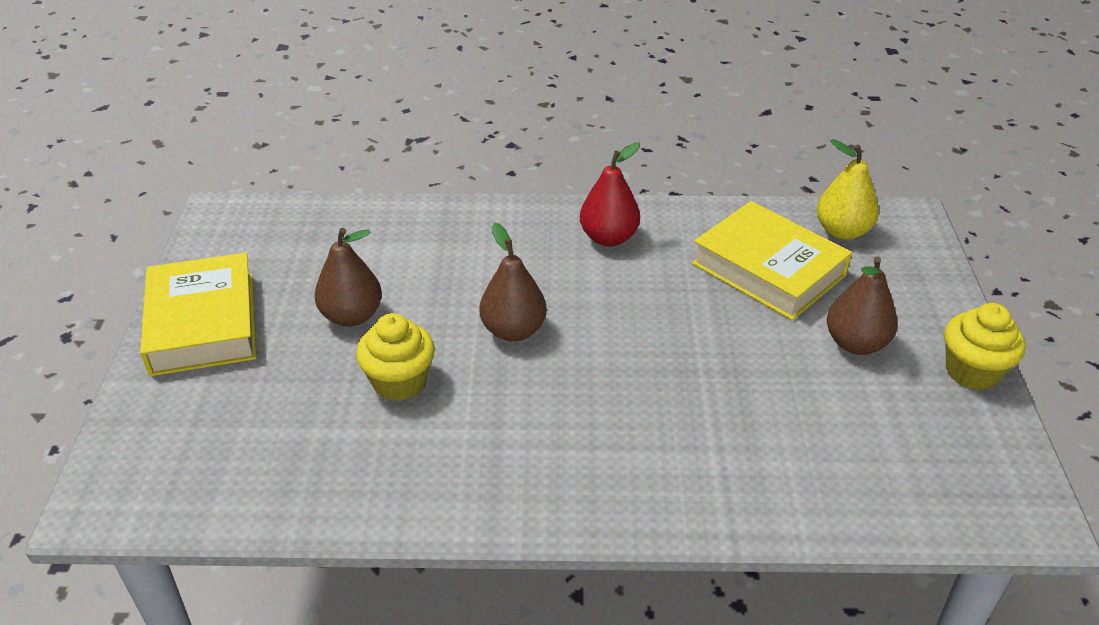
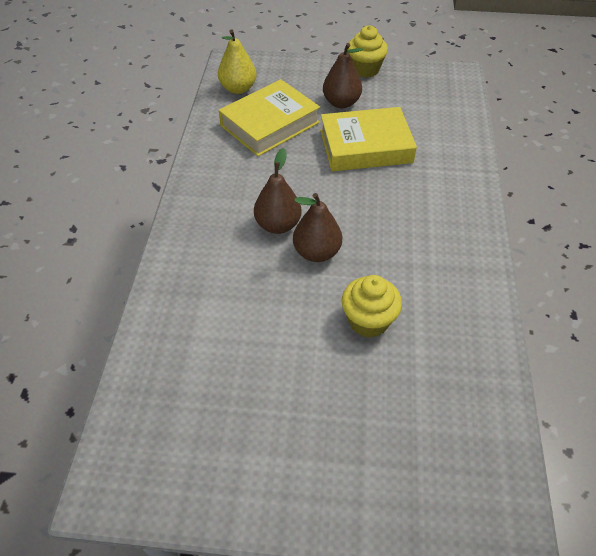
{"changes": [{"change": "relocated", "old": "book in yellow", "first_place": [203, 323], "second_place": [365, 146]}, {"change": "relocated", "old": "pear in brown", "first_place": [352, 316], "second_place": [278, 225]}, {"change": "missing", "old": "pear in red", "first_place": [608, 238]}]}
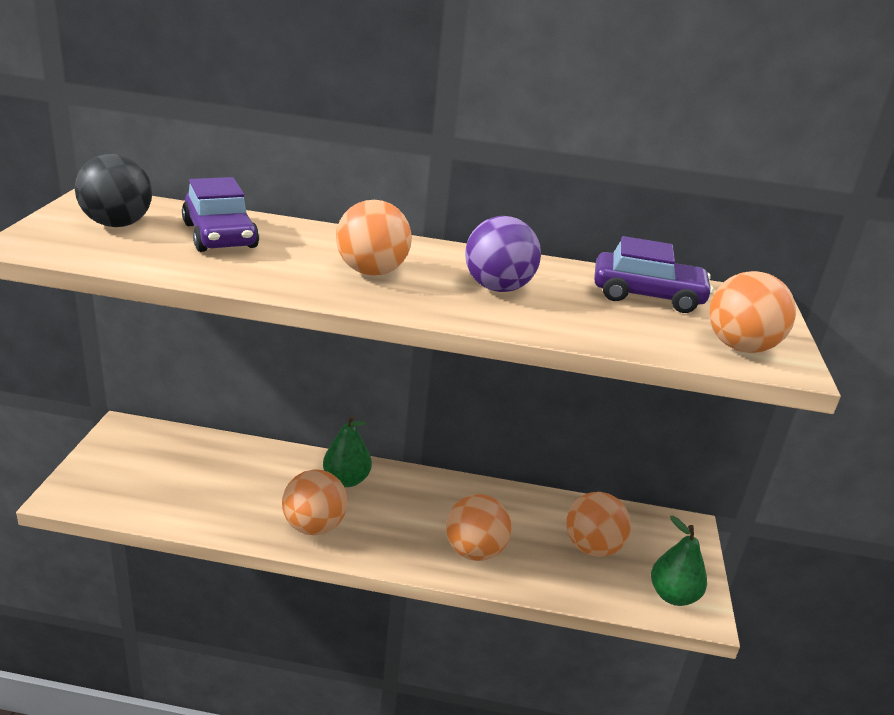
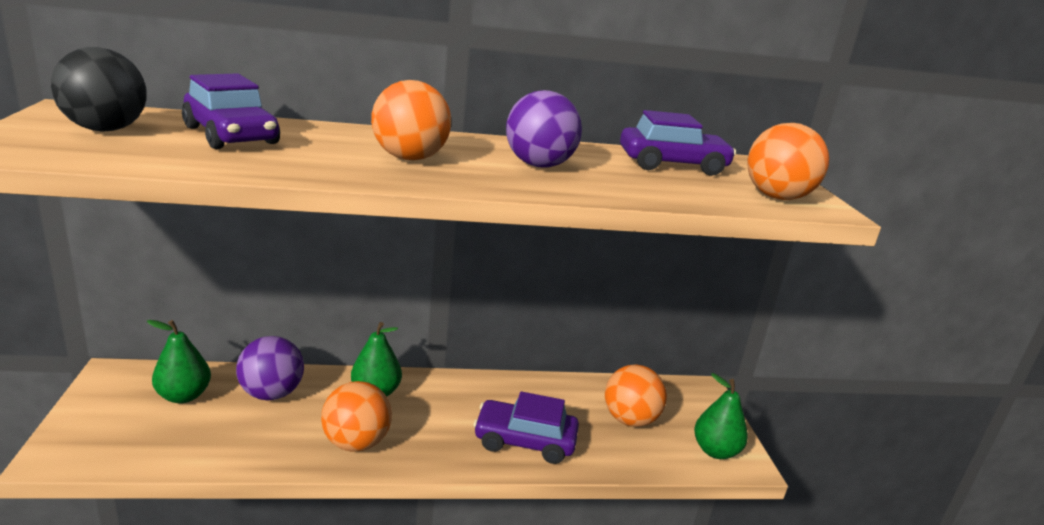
{"changes": [{"change": "exchanged", "old": "ball in orange", "new": "car in purple", "first_place": [474, 551], "second_place": [525, 441]}, {"change": "appeared", "new": "pear in green", "second_place": [184, 396]}, {"change": "appeared", "new": "ball in purple", "second_place": [271, 394]}]}
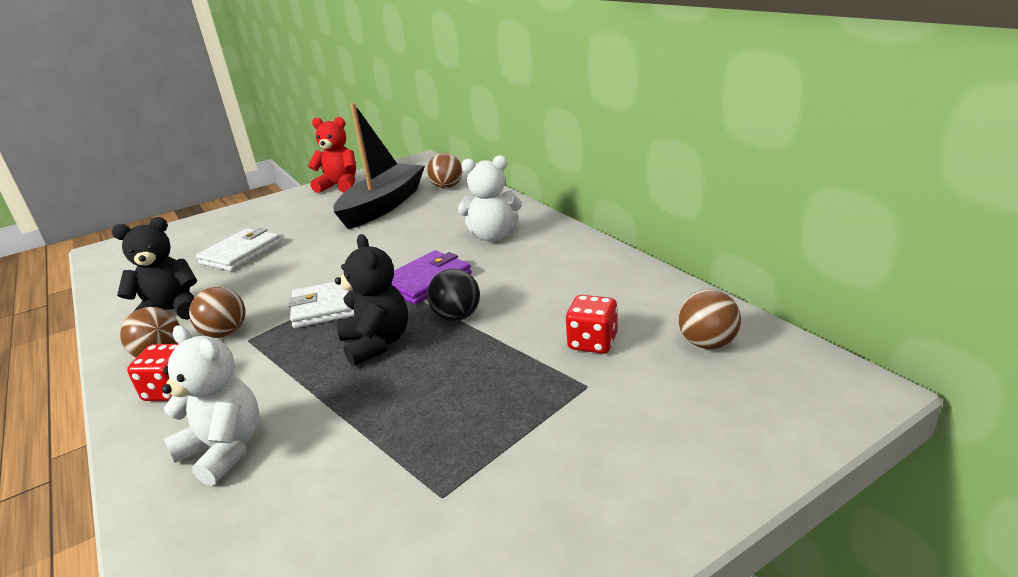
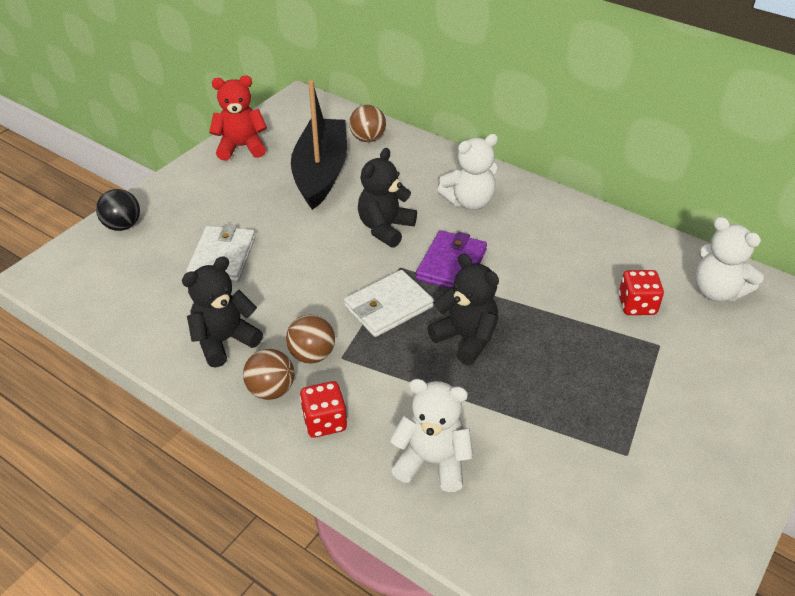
{"changes": [{"change": "relocated", "old": "ball in black", "first_place": [457, 317], "second_place": [123, 225]}, {"change": "exchanged", "old": "ball in brown", "new": "teddy bear in white", "first_place": [707, 343], "second_place": [717, 291]}, {"change": "appeared", "new": "teddy bear in black", "second_place": [385, 228]}]}
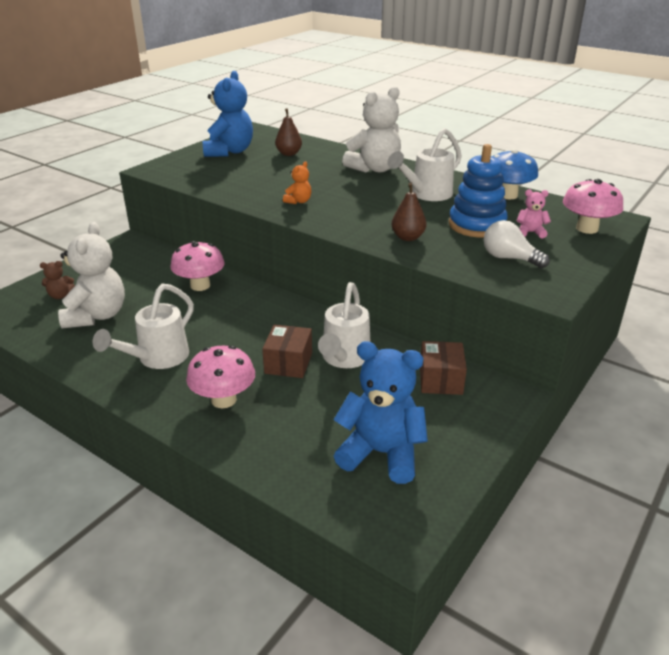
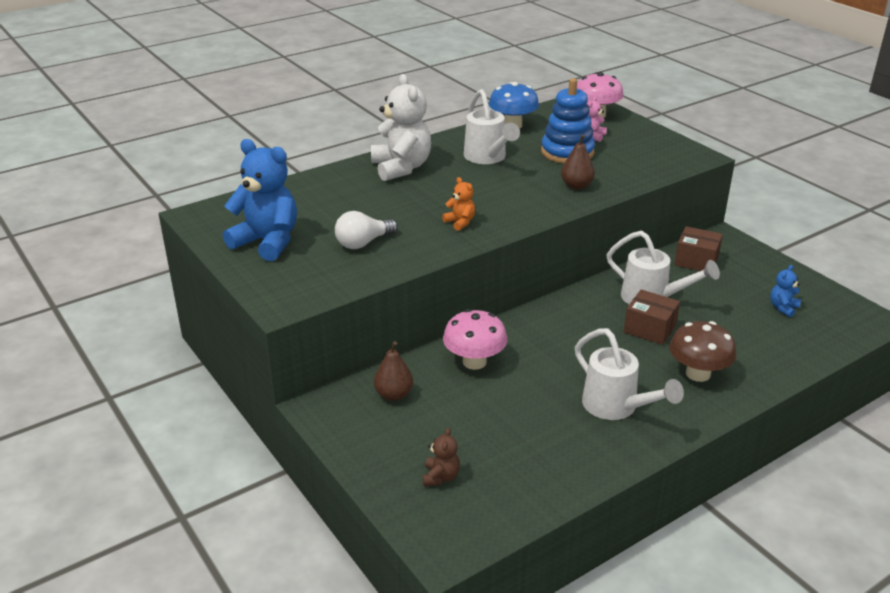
{"changes": [{"change": "missing", "old": "teddy bear in white", "first_place": [97, 316]}, {"change": "colour", "old": "mushroom in pink", "new": "mushroom in brown", "first_place": [223, 400], "second_place": [698, 374]}, {"change": "relocated", "old": "pear in brown", "first_place": [289, 154], "second_place": [394, 395]}, {"change": "size", "old": "teddy bear in blue", "first_place": [381, 453], "second_place": [783, 308], "factor": 0.46}, {"change": "relocated", "old": "light bulb in white", "first_place": [509, 258], "second_place": [363, 243]}]}
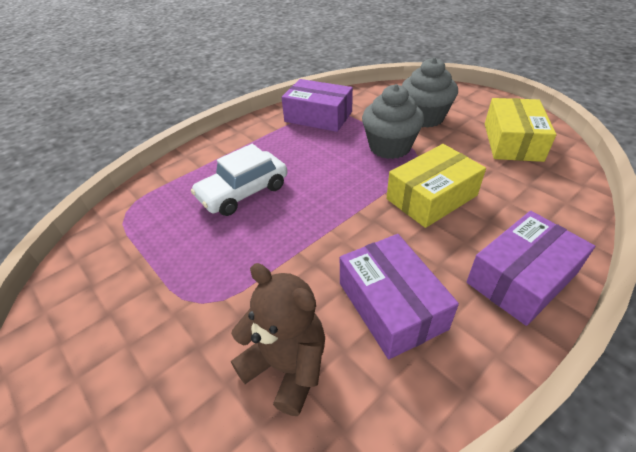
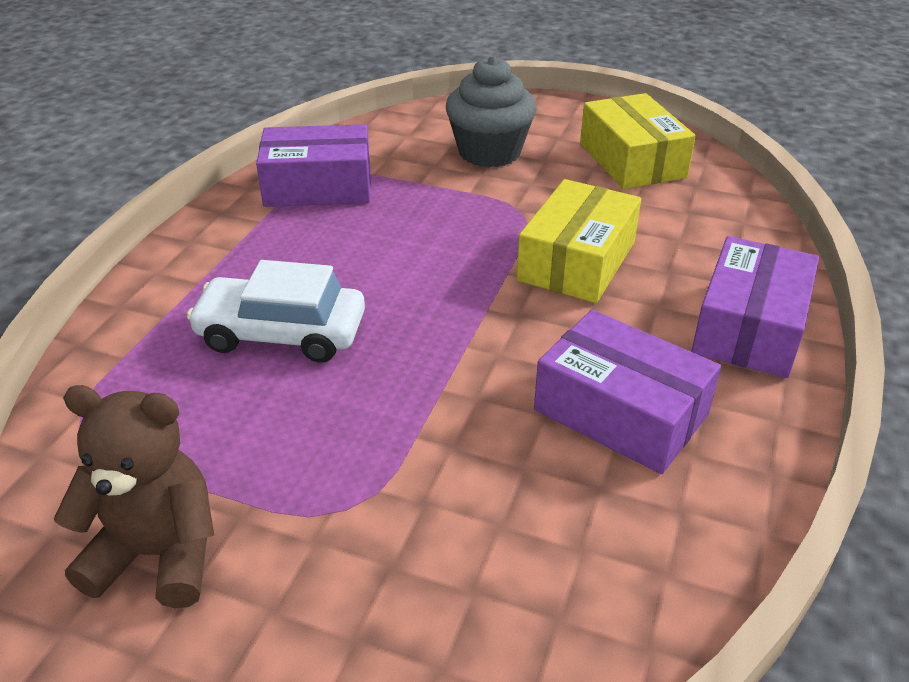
{"changes": [{"change": "spun", "old": "car in white", "first_place": [243, 192], "second_place": [281, 333], "degrees": 75}, {"change": "relocated", "old": "teddy bear in brown", "first_place": [286, 366], "second_place": [158, 554]}, {"change": "missing", "old": "cupcake in grey", "first_place": [389, 147]}]}
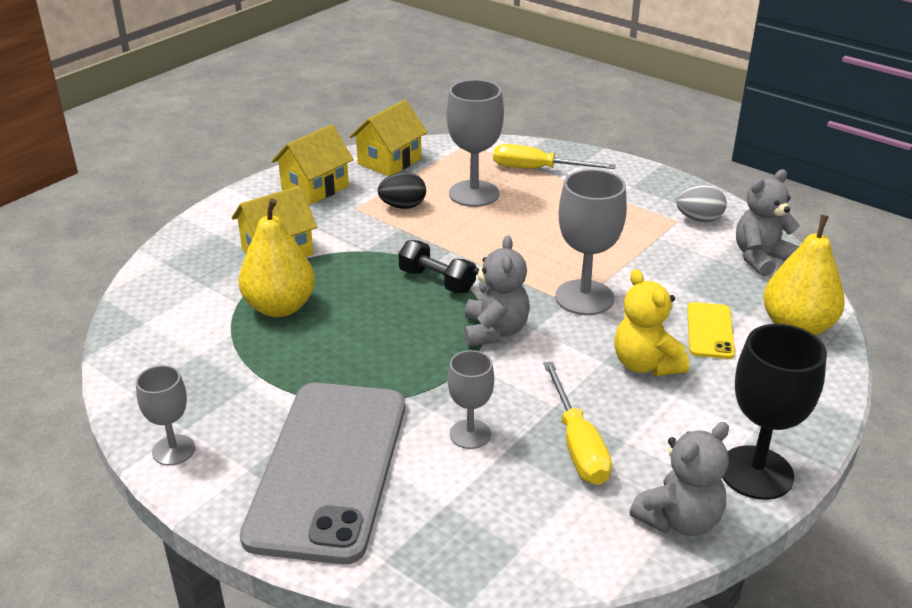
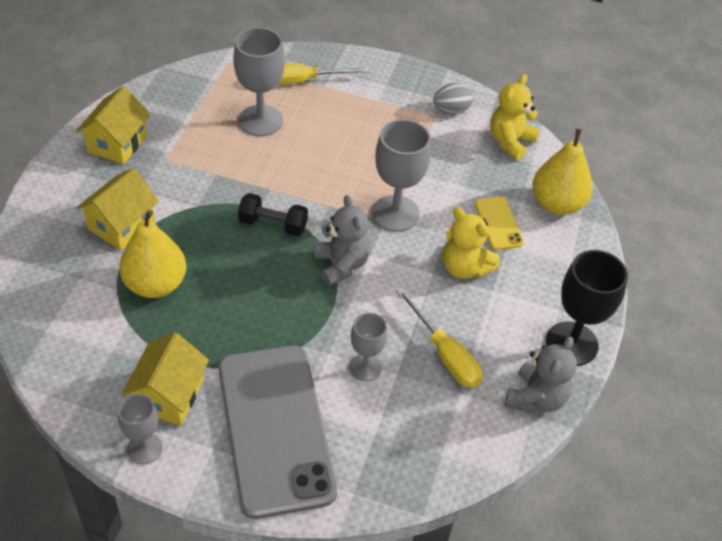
{"changes": [{"change": "relocated", "old": "house in yellow", "first_place": [389, 161], "second_place": [169, 395]}, {"change": "missing", "old": "egg in black", "first_place": [403, 206]}, {"change": "colour", "old": "teddy bear in grey", "new": "teddy bear in yellow", "first_place": [761, 258], "second_place": [510, 141]}]}
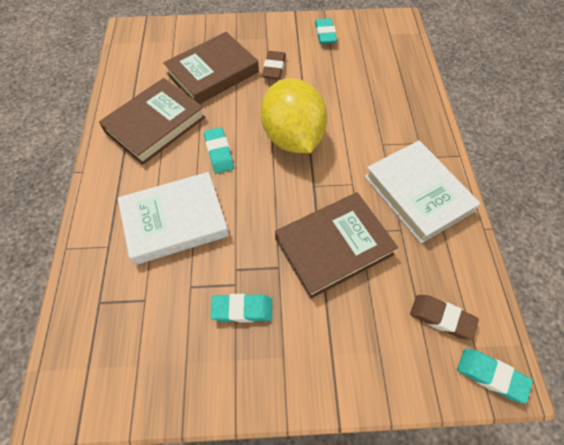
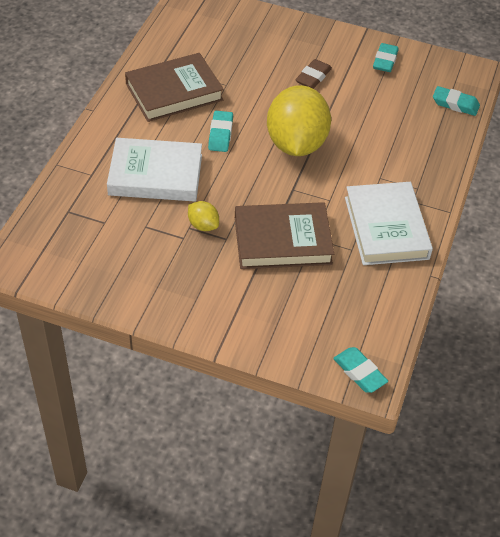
{"changes": [{"change": "missing", "old": "book in brown", "first_place": [213, 73]}, {"change": "relocated", "old": "eraser in turquoise", "first_place": [242, 309], "second_place": [455, 104]}, {"change": "missing", "old": "eraser in brown", "first_place": [441, 318]}, {"change": "appeared", "new": "lemon in yellow", "second_place": [203, 225]}]}
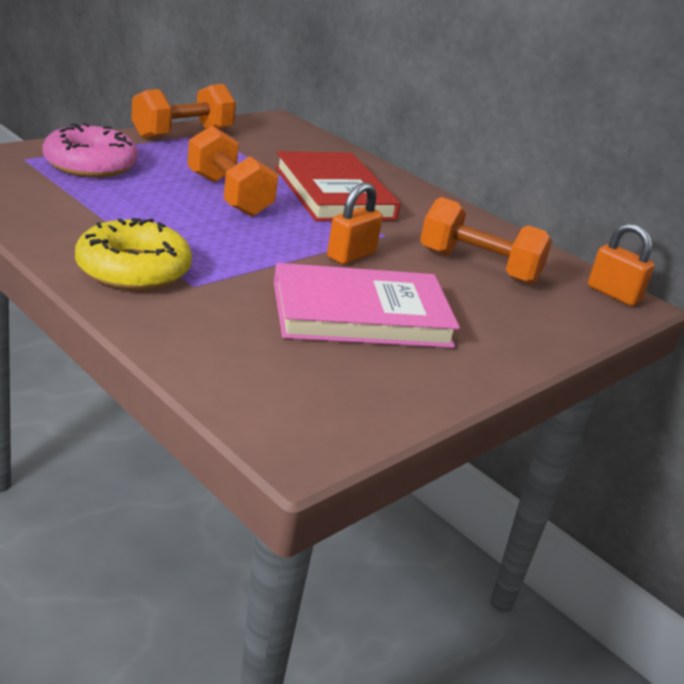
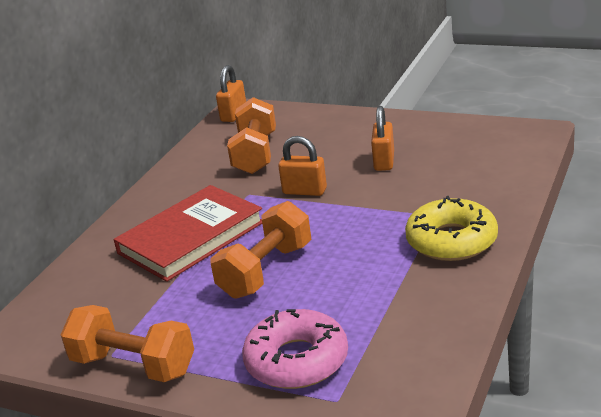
{"changes": [{"change": "exchanged", "old": "book in pink", "new": "padlock in orange", "first_place": [361, 314], "second_place": [384, 161]}]}
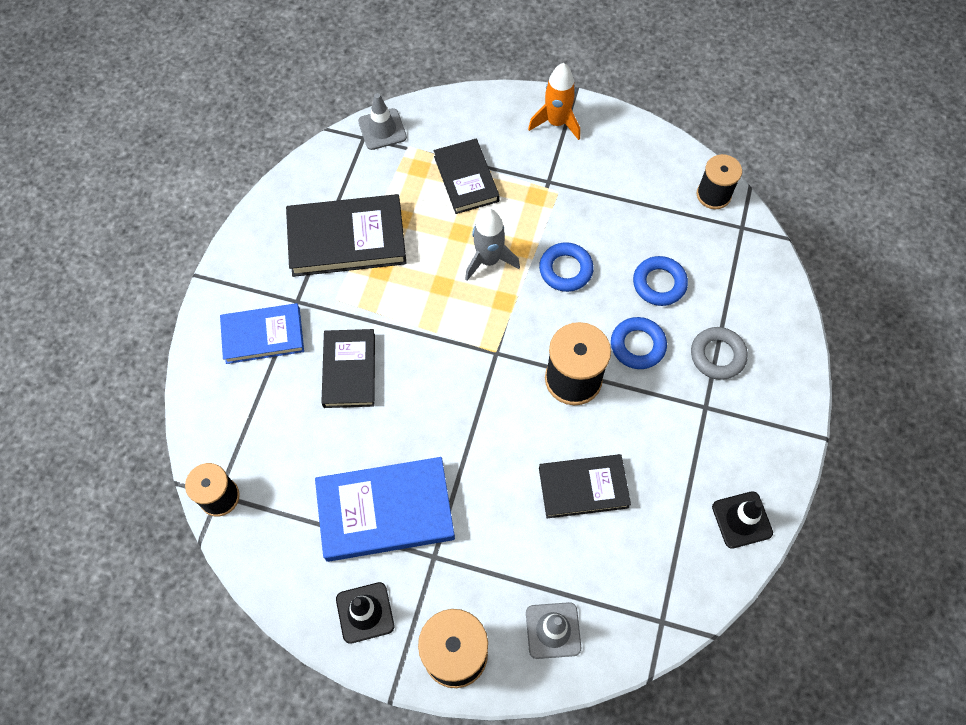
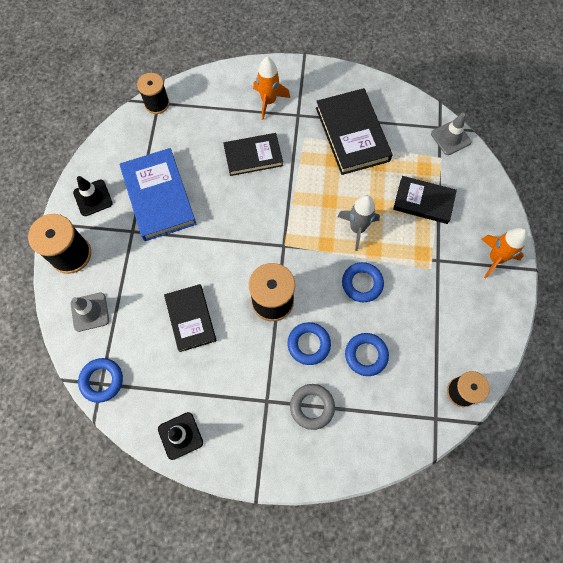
{"changes": [{"change": "exchanged", "old": "book in blue", "new": "rocket in orange", "first_place": [263, 336], "second_place": [268, 101]}, {"change": "spun", "old": "book in black", "first_place": [466, 179], "second_place": [423, 201], "degrees": 45}, {"change": "appeared", "new": "ring in blue", "second_place": [102, 380]}]}
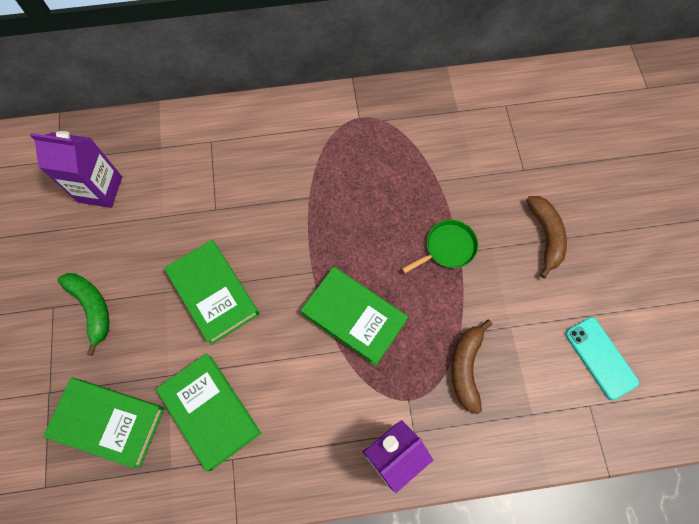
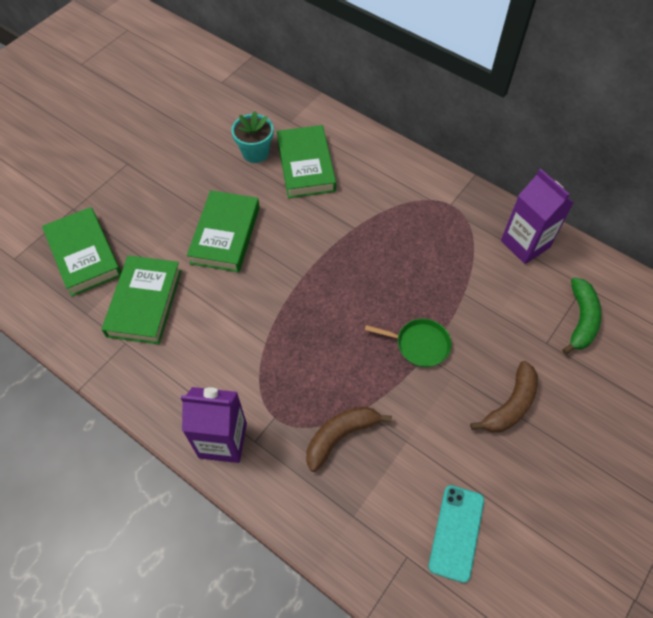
{"changes": [{"change": "relocated", "old": "carton in purple", "first_place": [100, 189], "second_place": [525, 244]}, {"change": "relocated", "old": "banana in green", "first_place": [92, 308], "second_place": [581, 320]}, {"change": "relocated", "old": "book in green", "first_place": [354, 317], "second_place": [306, 165]}, {"change": "appeared", "new": "flower pot in turquoise", "second_place": [255, 152]}]}
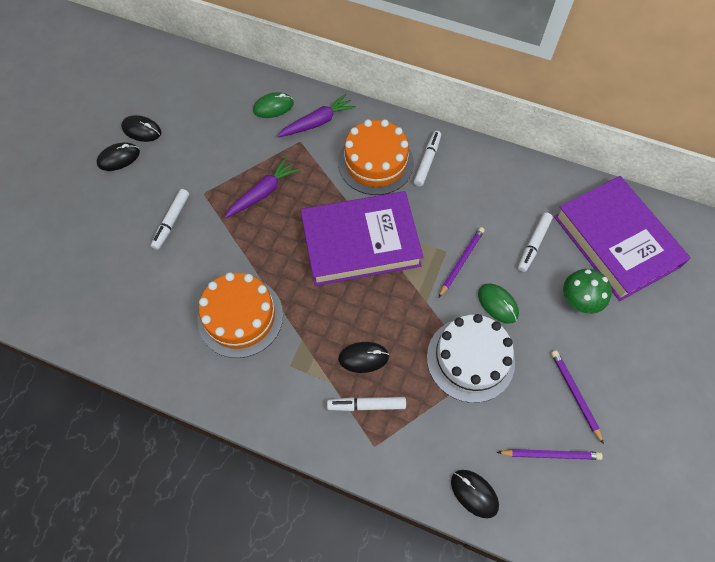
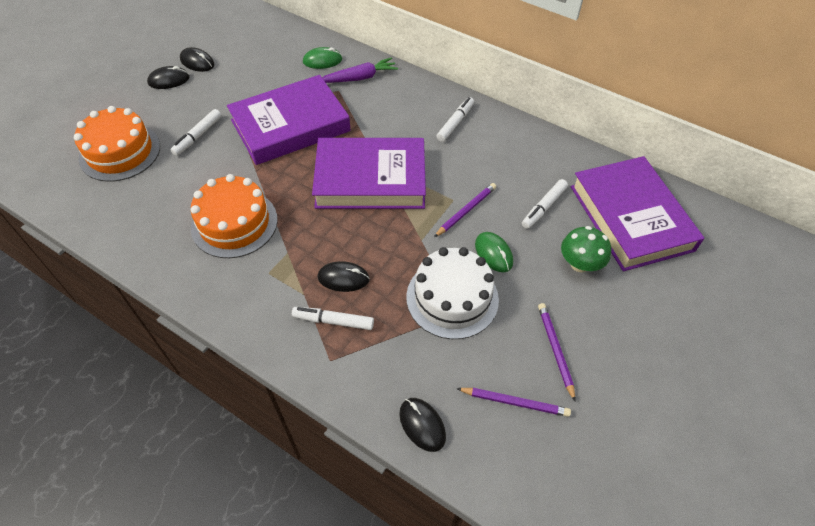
{"changes": [{"change": "exchanged", "old": "carrot in purple", "new": "book in purple", "first_place": [263, 193], "second_place": [290, 125]}, {"change": "relocated", "old": "cake in orange", "first_place": [375, 163], "second_place": [120, 152]}]}
